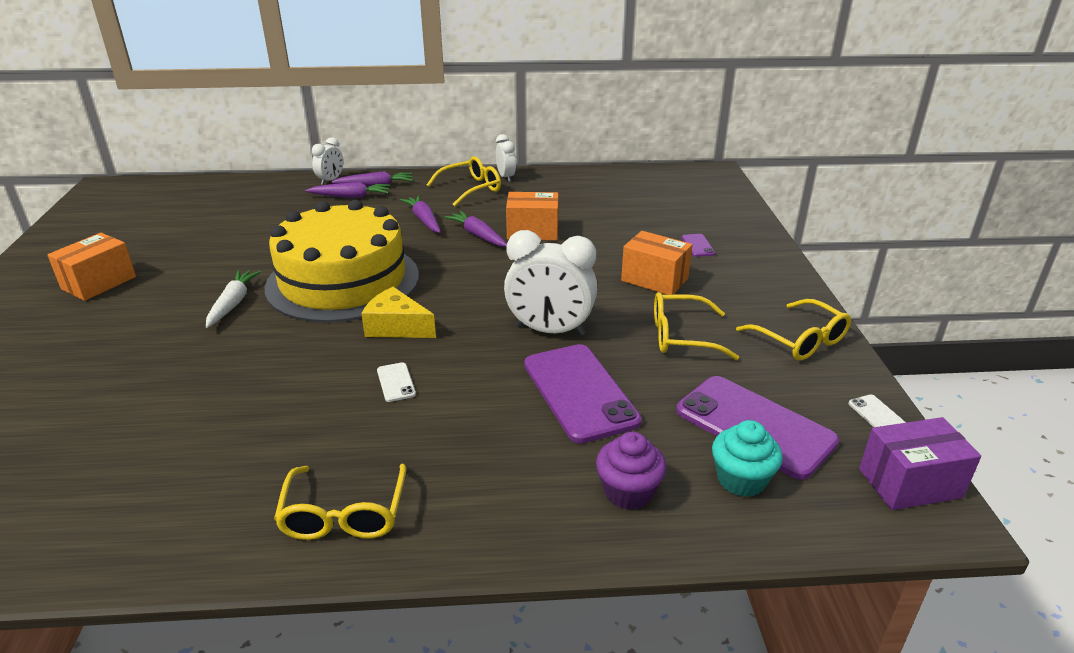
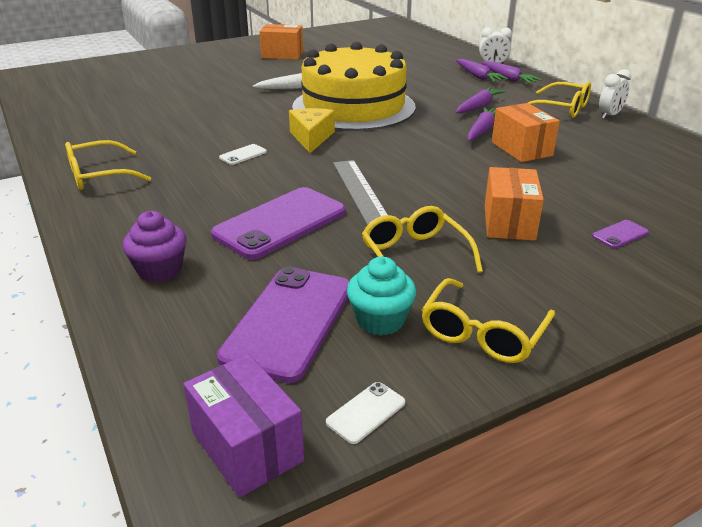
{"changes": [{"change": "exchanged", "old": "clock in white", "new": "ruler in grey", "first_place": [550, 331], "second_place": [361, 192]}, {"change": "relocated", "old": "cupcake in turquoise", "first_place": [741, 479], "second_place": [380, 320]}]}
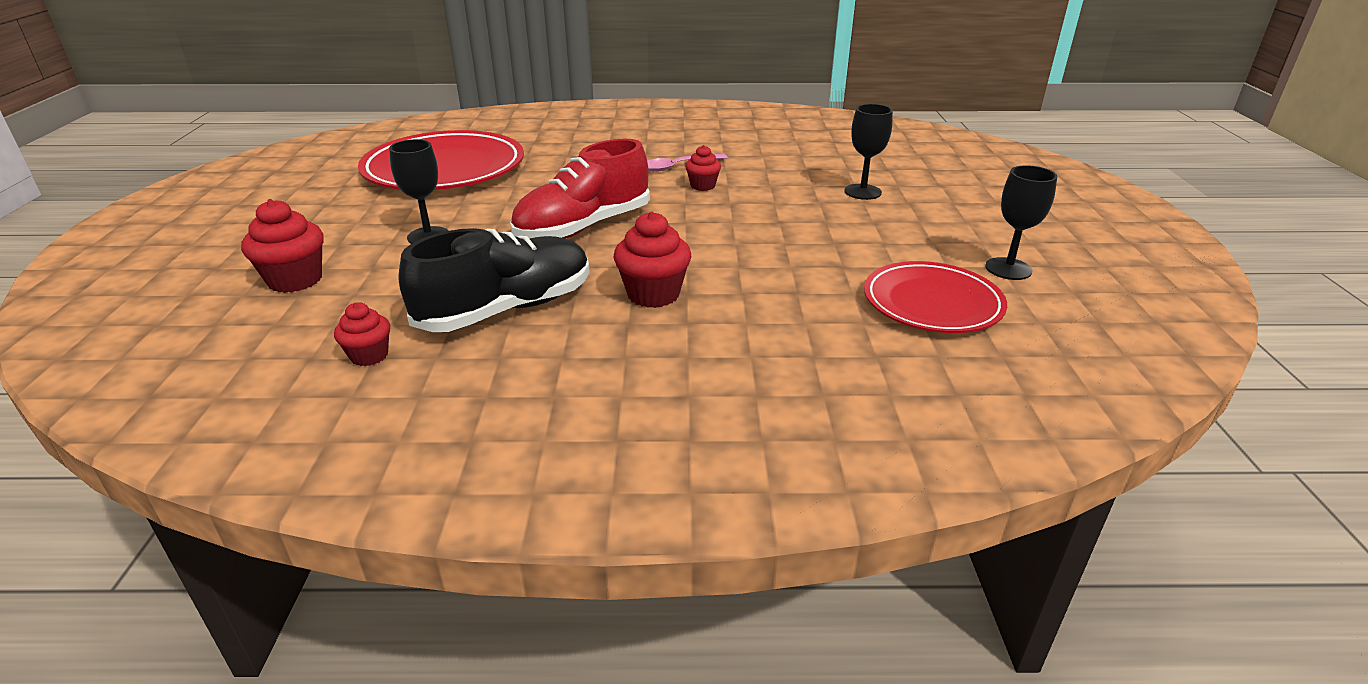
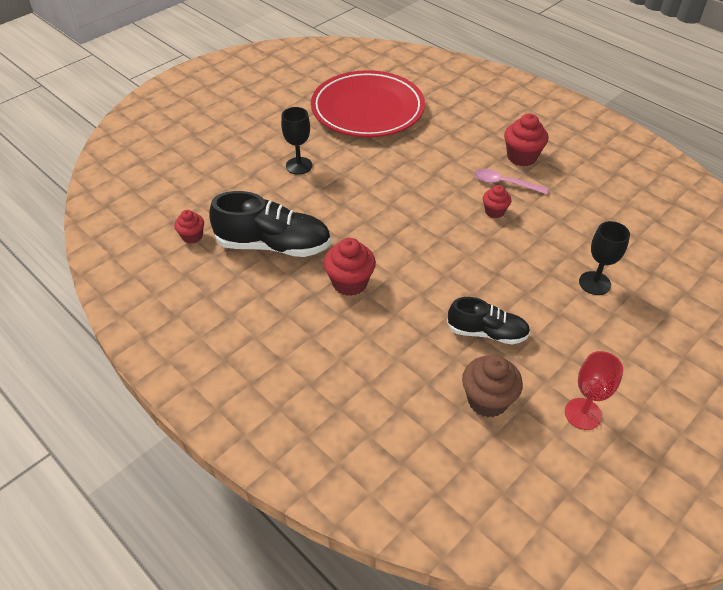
{"changes": [{"change": "relocated", "old": "cupcake in red", "first_place": [295, 280], "second_place": [521, 157]}, {"change": "missing", "old": "shoe in red", "first_place": [583, 227]}, {"change": "exchanged", "old": "plate in red", "new": "cupcake in brown", "first_place": [932, 303], "second_place": [487, 400]}, {"change": "colour", "old": "goblet in black", "new": "goblet in red", "first_place": [1008, 269], "second_place": [583, 414]}, {"change": "appeared", "new": "shoe in black", "second_place": [487, 333]}]}
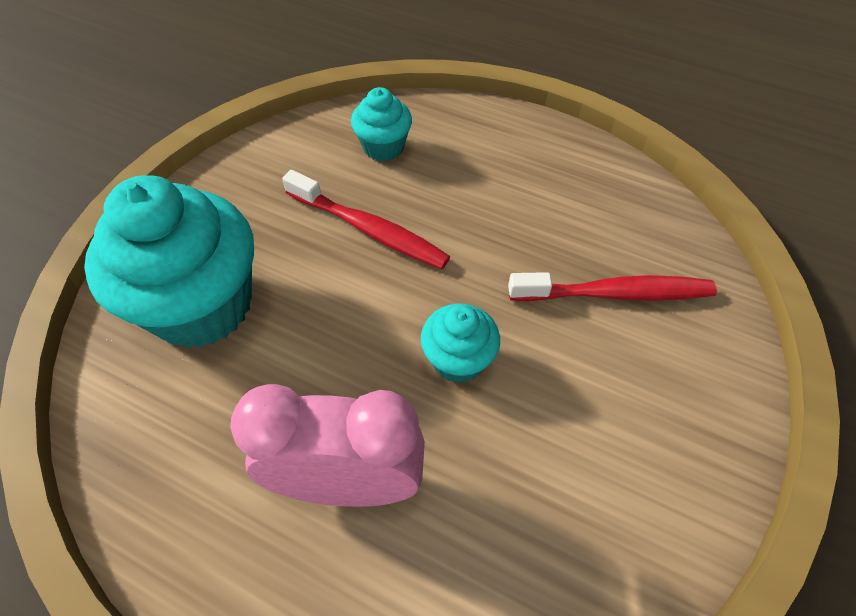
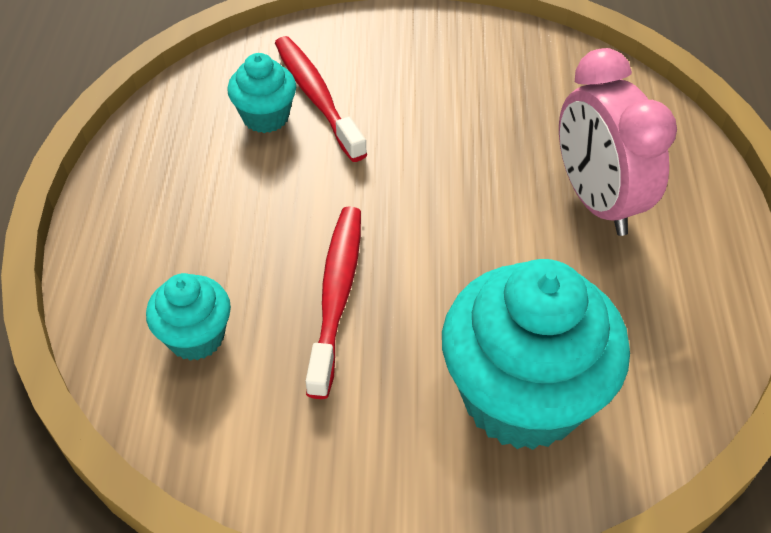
{"changes": [{"change": "relocated", "old": "cupcake in turquoise", "first_place": [458, 360], "second_place": [266, 117]}]}
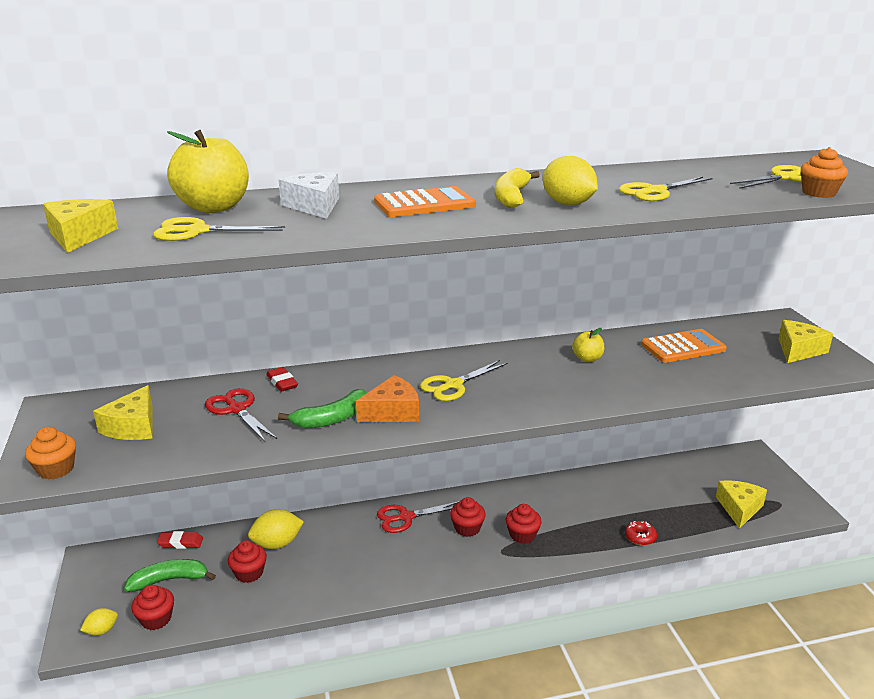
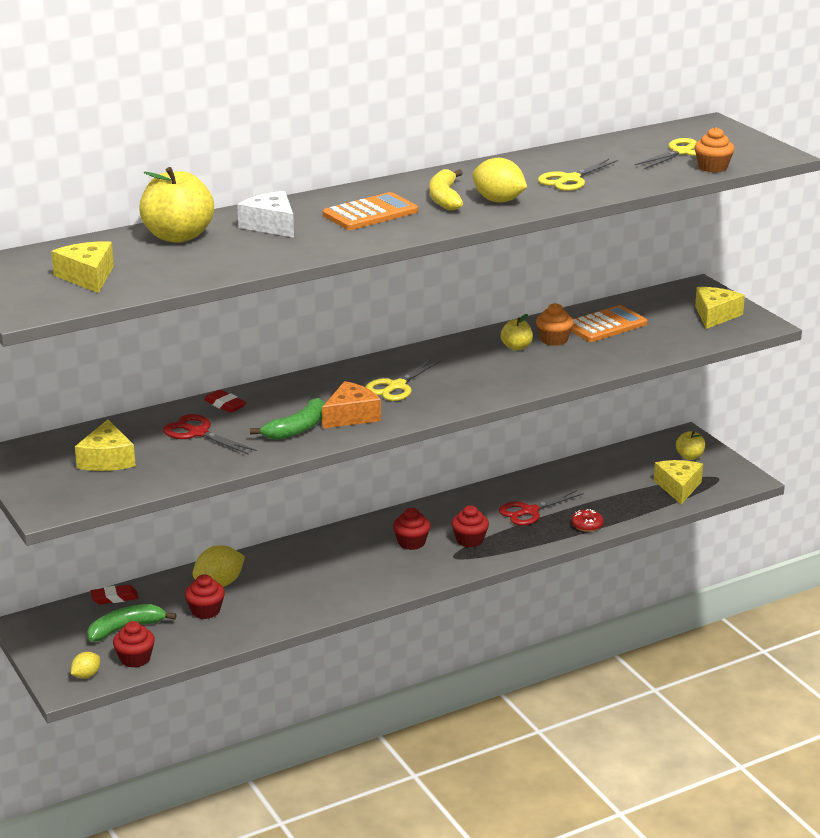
{"changes": [{"change": "relocated", "old": "cupcake in orange", "first_place": [56, 469], "second_place": [554, 340]}, {"change": "missing", "old": "scissors in yellow", "first_place": [197, 231]}, {"change": "relocated", "old": "scissors in red", "first_place": [406, 517], "second_place": [529, 511]}, {"change": "appeared", "new": "apple in yellow", "second_place": [689, 456]}]}
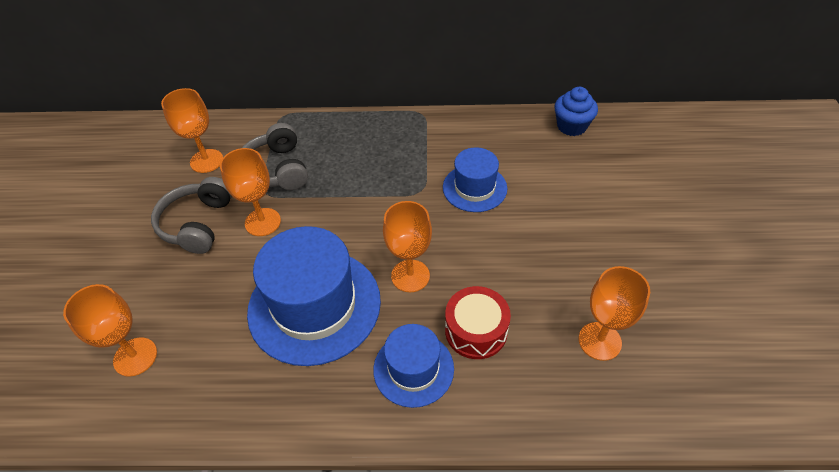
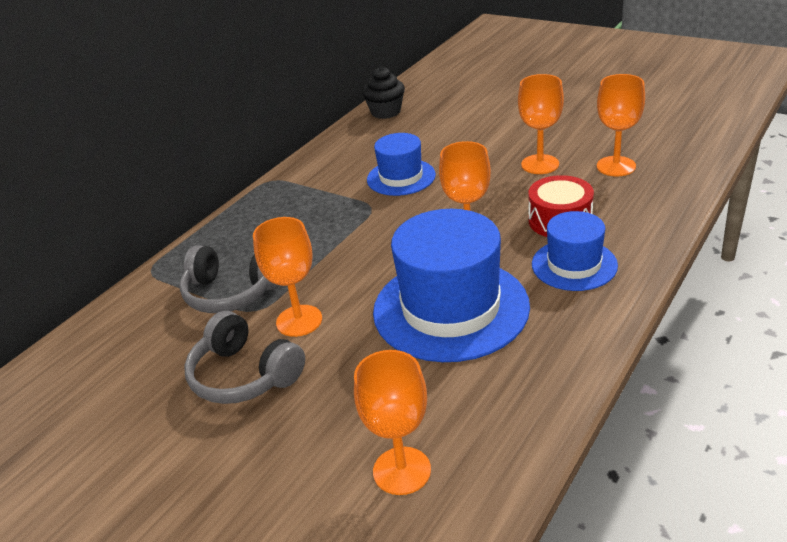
{"changes": [{"change": "relocated", "old": "goblet in orange", "first_place": [206, 161], "second_place": [540, 164]}, {"change": "colour", "old": "cupcake in blue", "new": "cupcake in black", "first_place": [571, 126], "second_place": [386, 112]}]}
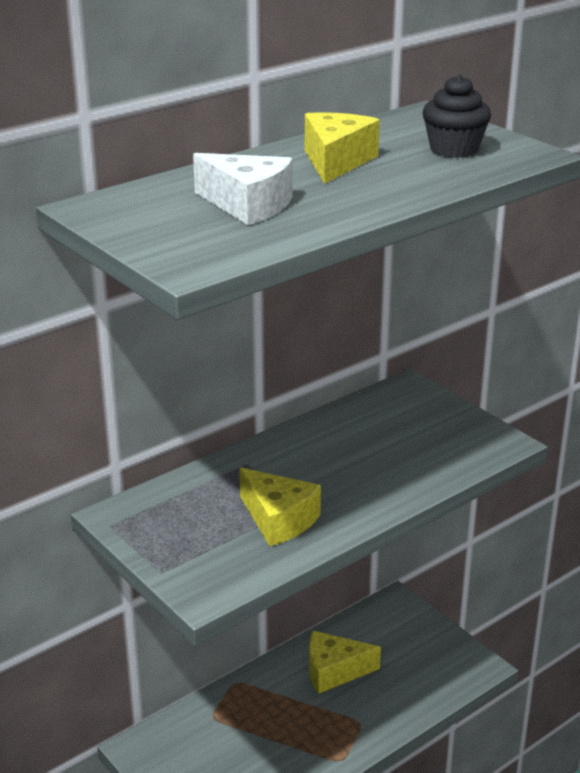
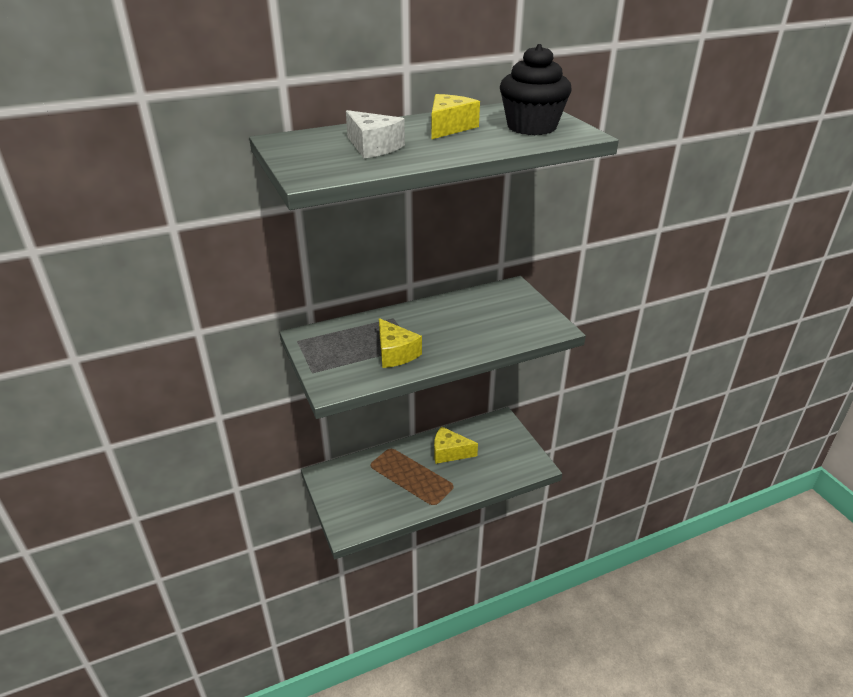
{"changes": [{"change": "size", "old": "cupcake in black", "first_place": [454, 149], "second_place": [531, 127], "factor": 1.54}]}
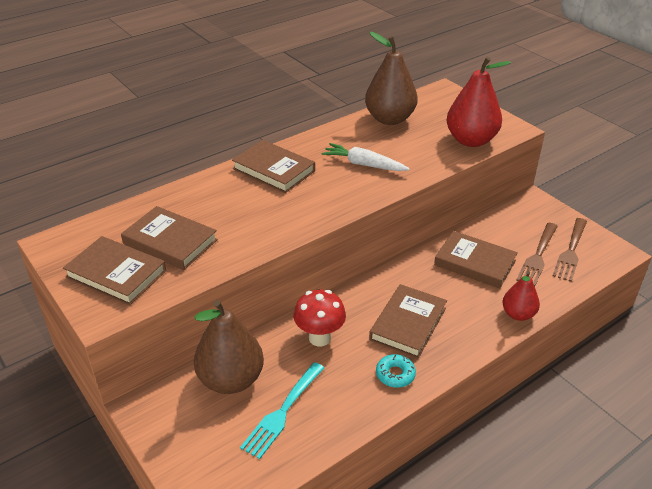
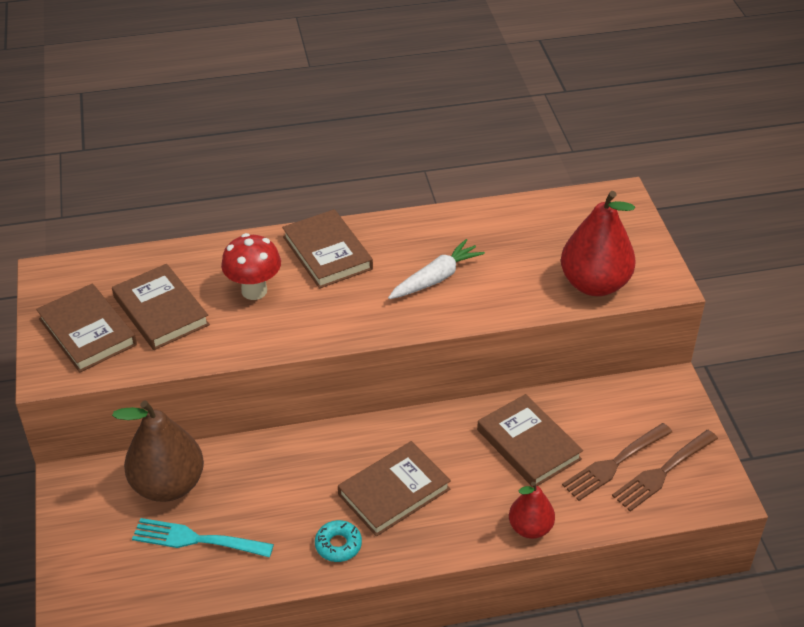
{"changes": [{"change": "spun", "old": "fork in turquoise", "first_place": [282, 412], "second_place": [197, 539], "degrees": 45}, {"change": "relocated", "old": "mushroom in red", "first_place": [319, 338], "second_place": [254, 291]}, {"change": "spun", "old": "carrot in white", "first_place": [364, 164], "second_place": [435, 278], "degrees": 90}, {"change": "missing", "old": "pear in brown", "first_place": [389, 119]}]}
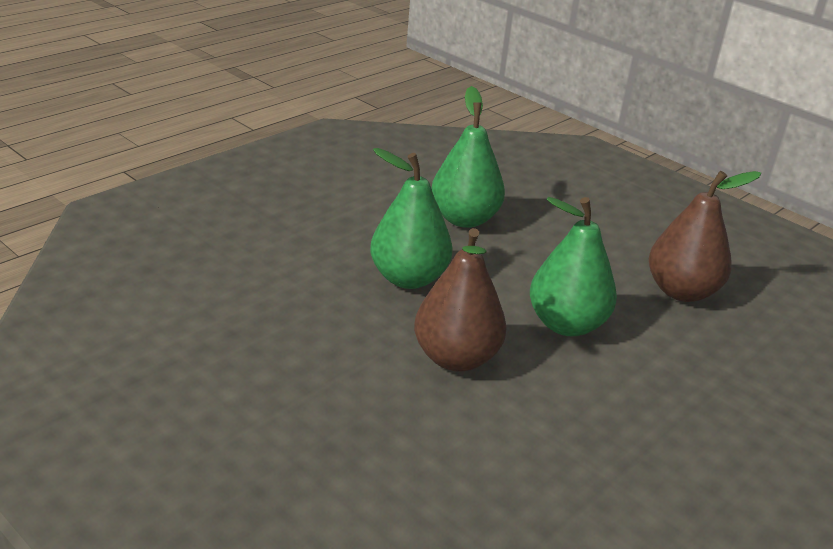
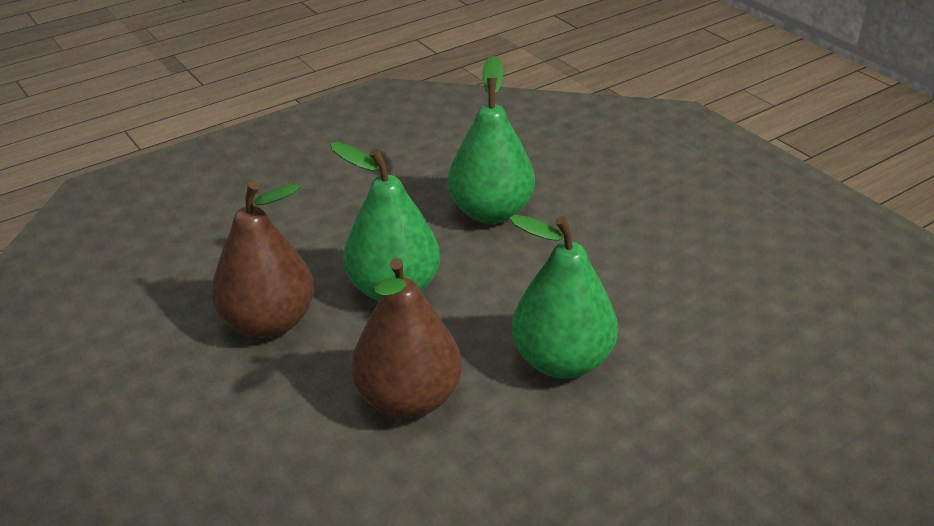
{"changes": [{"change": "relocated", "old": "pear in brown", "first_place": [681, 291], "second_place": [269, 322]}]}
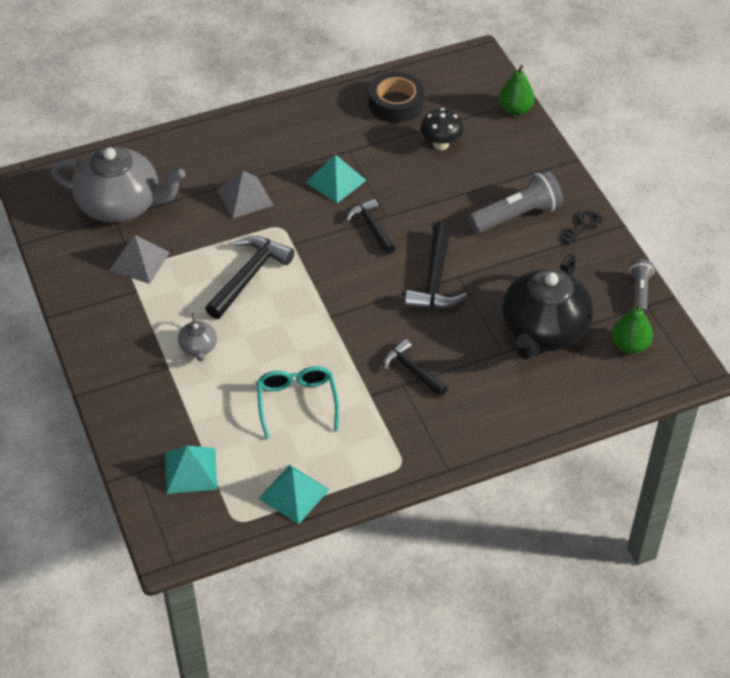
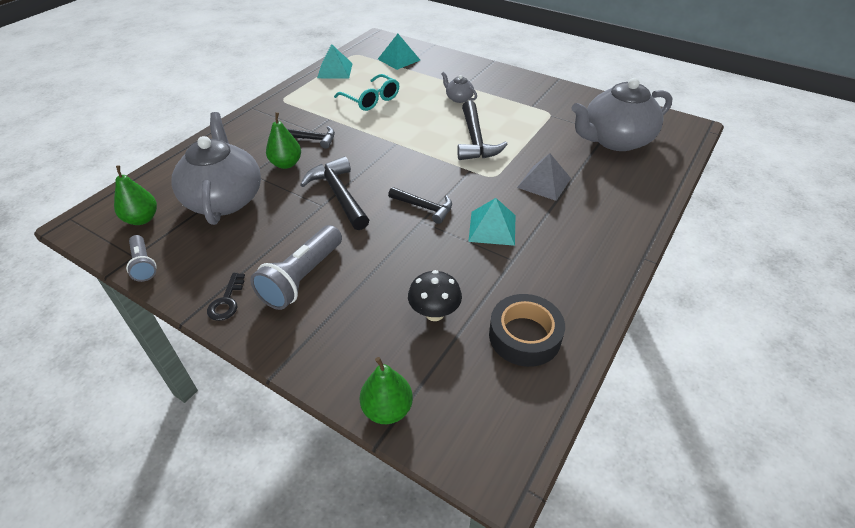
{"changes": [{"change": "missing", "old": "pyramid in grey", "first_place": [139, 261]}, {"change": "colour", "old": "teapot in black", "new": "teapot in grey", "first_place": [543, 331], "second_place": [224, 199]}, {"change": "appeared", "new": "pear in green", "second_place": [286, 164]}]}
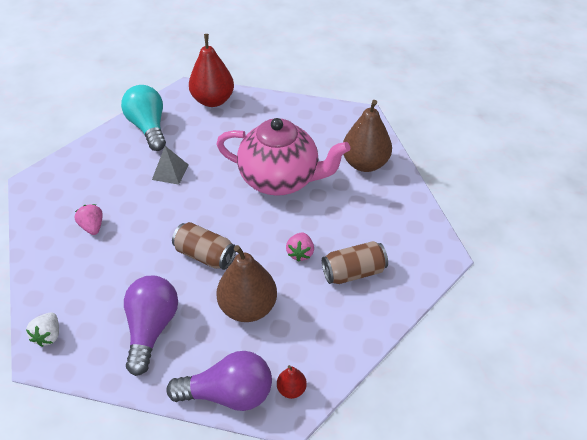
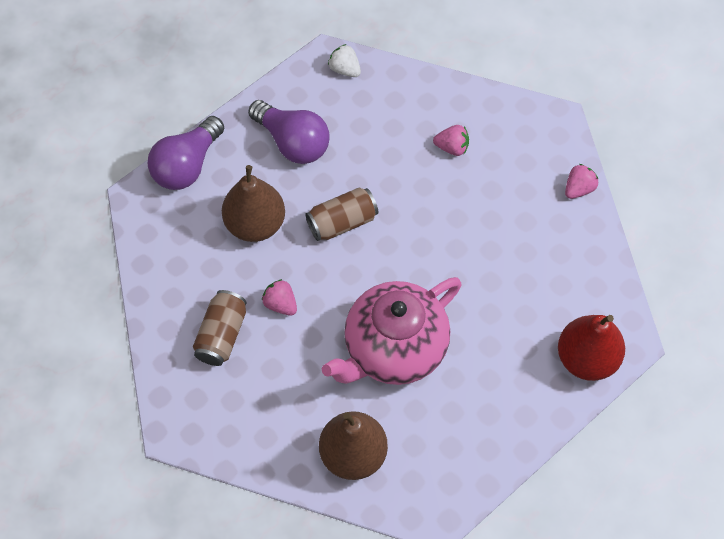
{"changes": [{"change": "missing", "old": "light bulb in turquoise", "first_place": [148, 127]}, {"change": "missing", "old": "pyramid in grey", "first_place": [170, 172]}, {"change": "missing", "old": "pear in red", "first_place": [291, 389]}, {"change": "appeared", "new": "strawberry in pink", "second_place": [579, 189]}]}
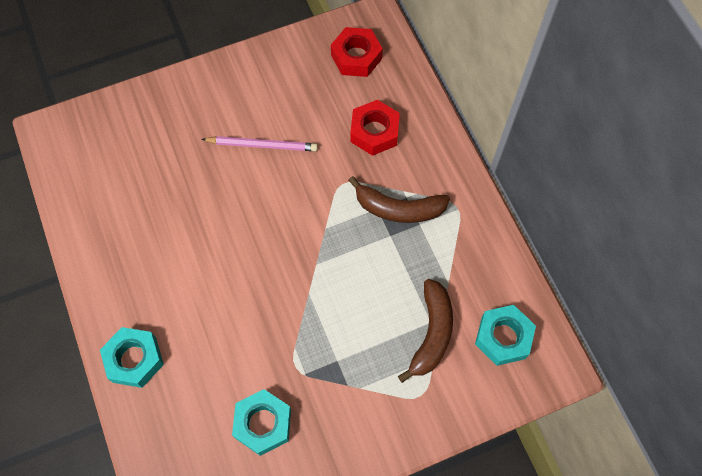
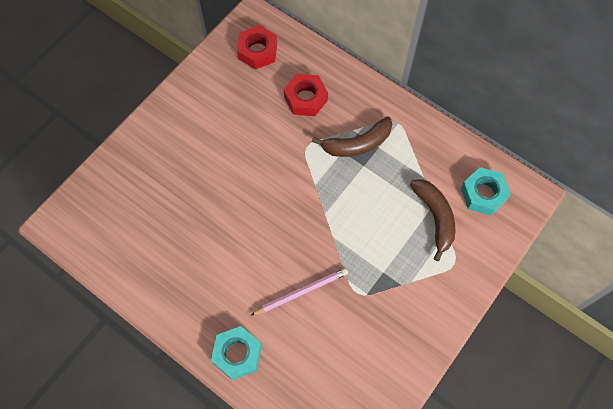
{"changes": [{"change": "relocated", "old": "pencil in pink", "first_place": [262, 145], "second_place": [301, 292]}, {"change": "missing", "old": "nut in turquoise", "first_place": [263, 424]}]}
